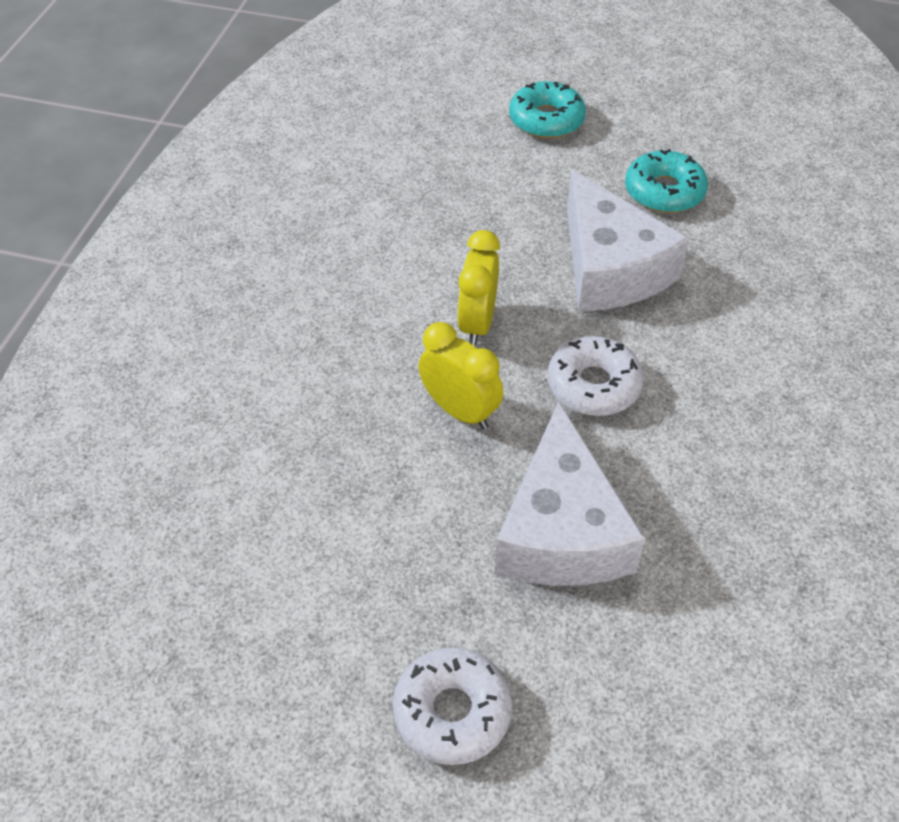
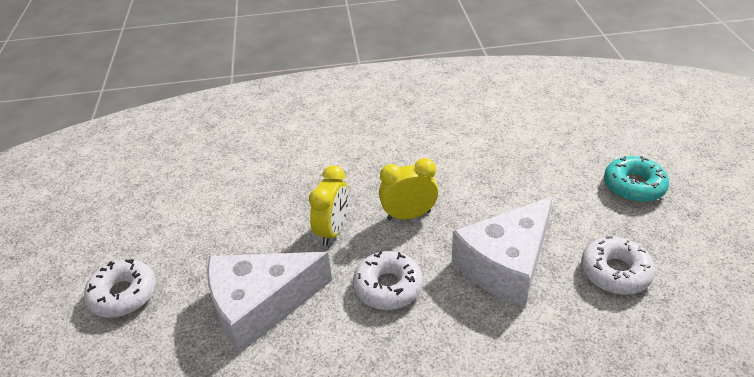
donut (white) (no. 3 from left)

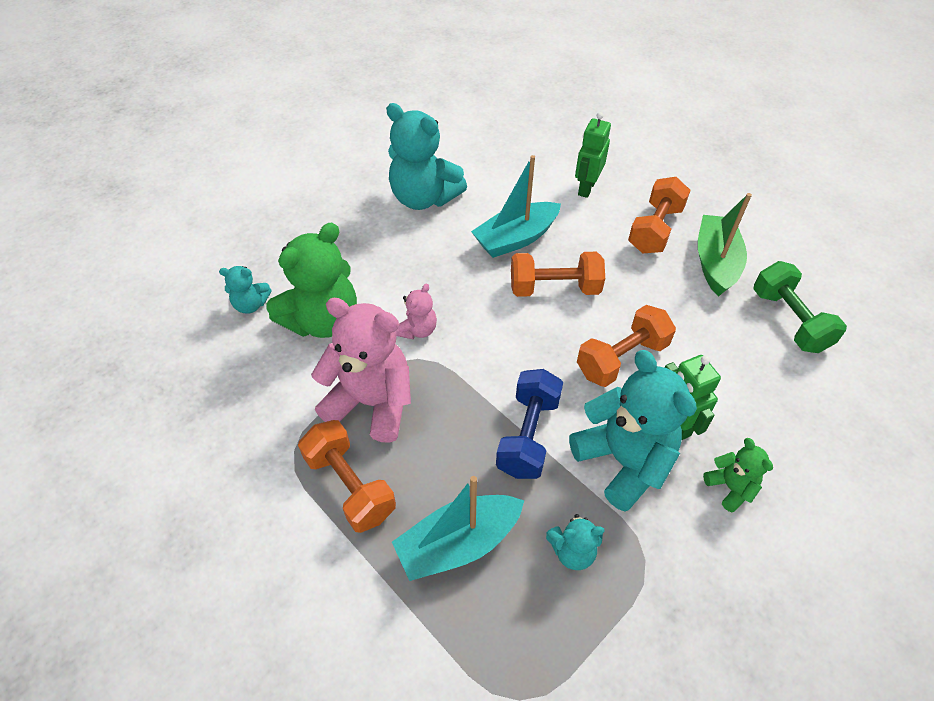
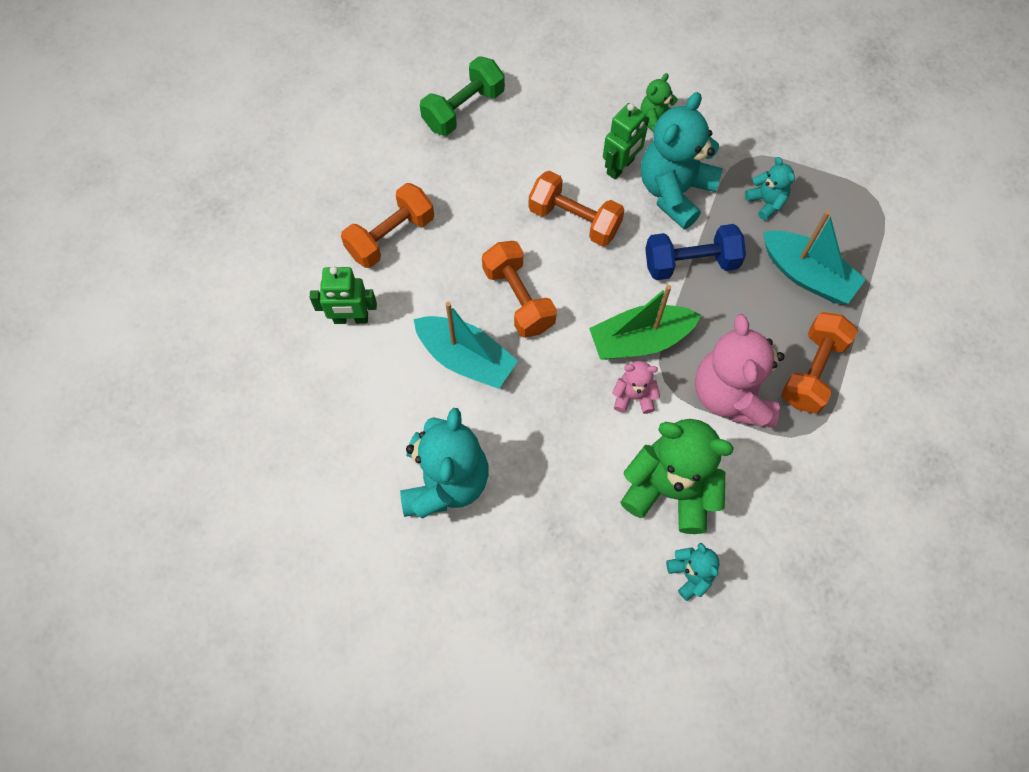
boat (green)
dumbbell (orange) (no. 1 from left)

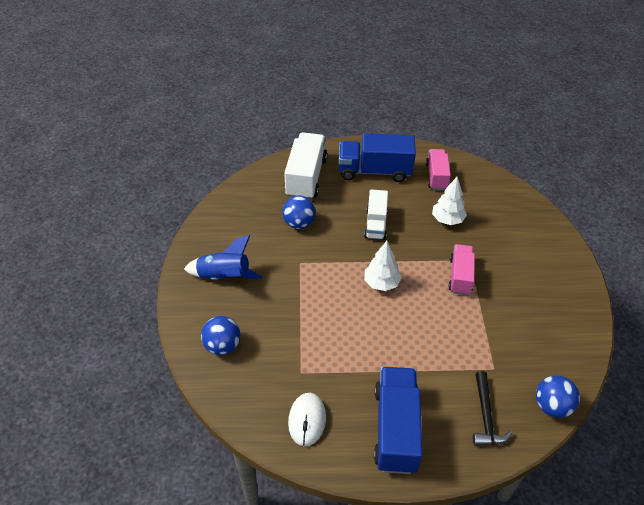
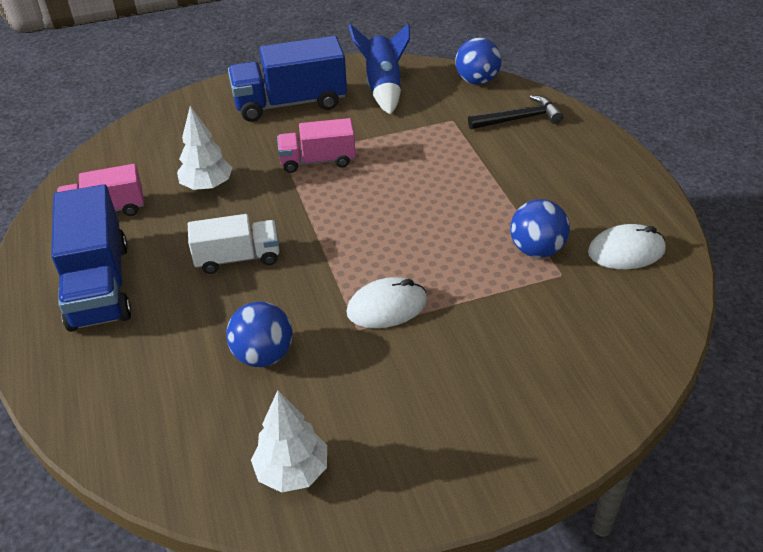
truck (white) (no. 1 from left in the first image)
mouse (white) (no. 1 from left)
rocket (blue)
ball (blue) (no. 3 from left)
tree (white) (no. 2 from left)
truck (blue) (no. 2 from left)

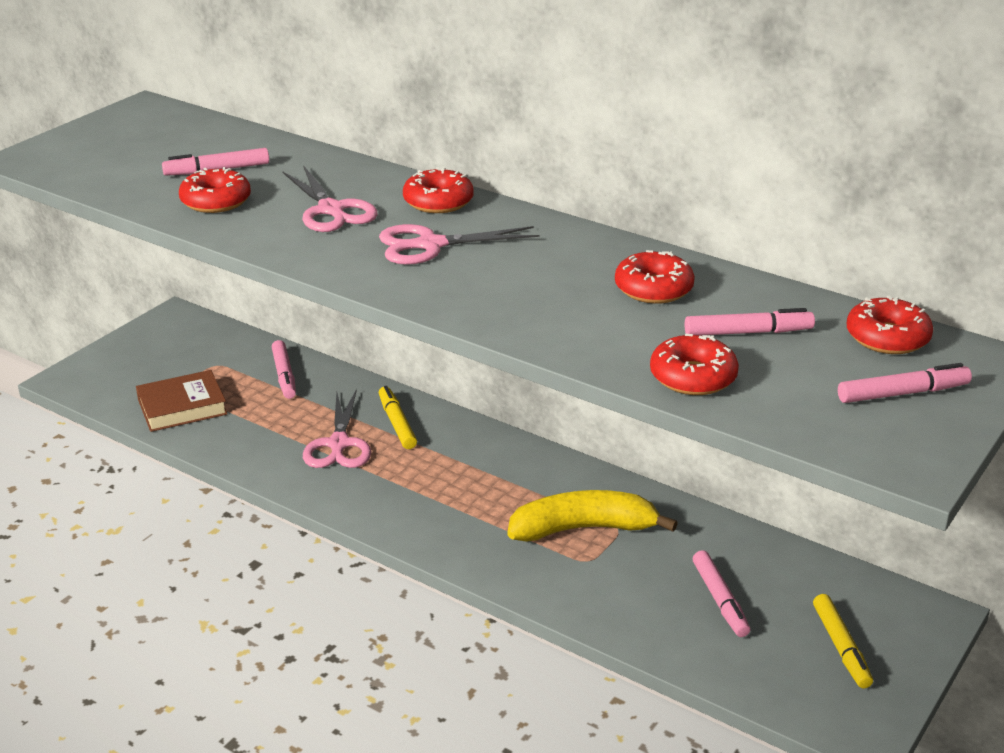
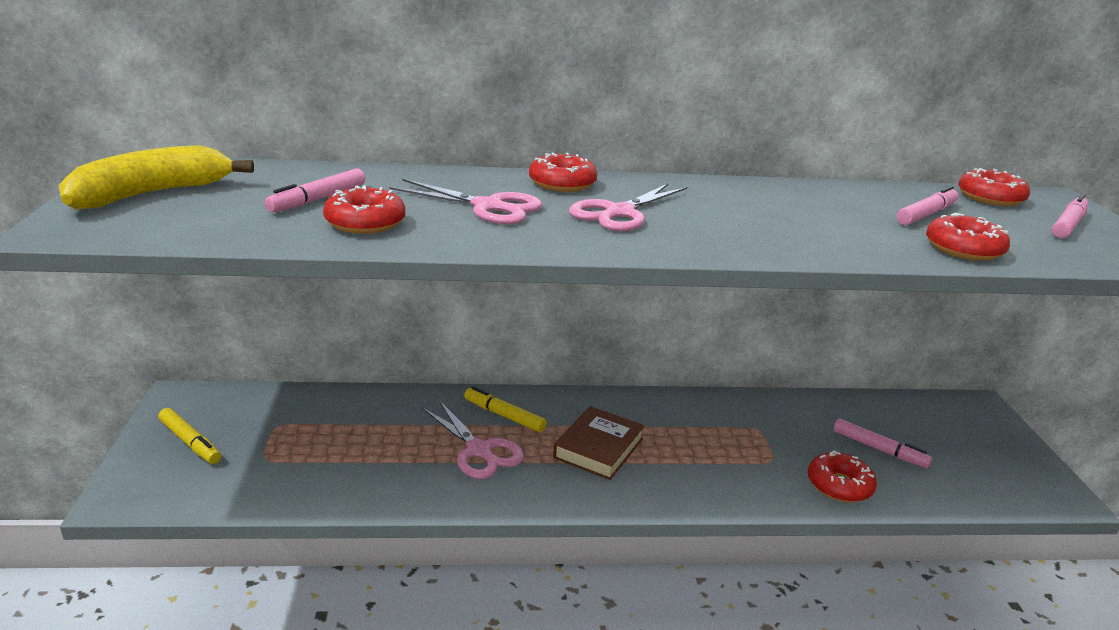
marker (pink) (no. 2 from left in the first image)
book (brown)
banana (yellow)
donut (red) (no. 3 from left)
marker (yellow) (no. 1 from left)

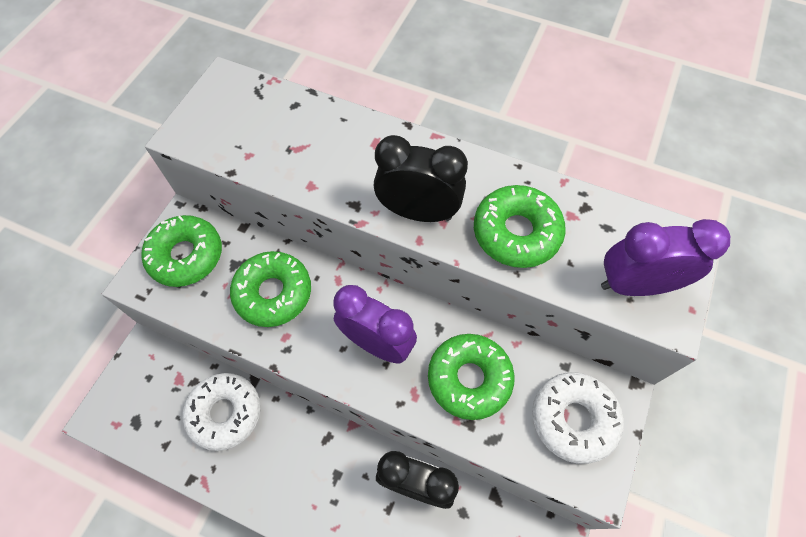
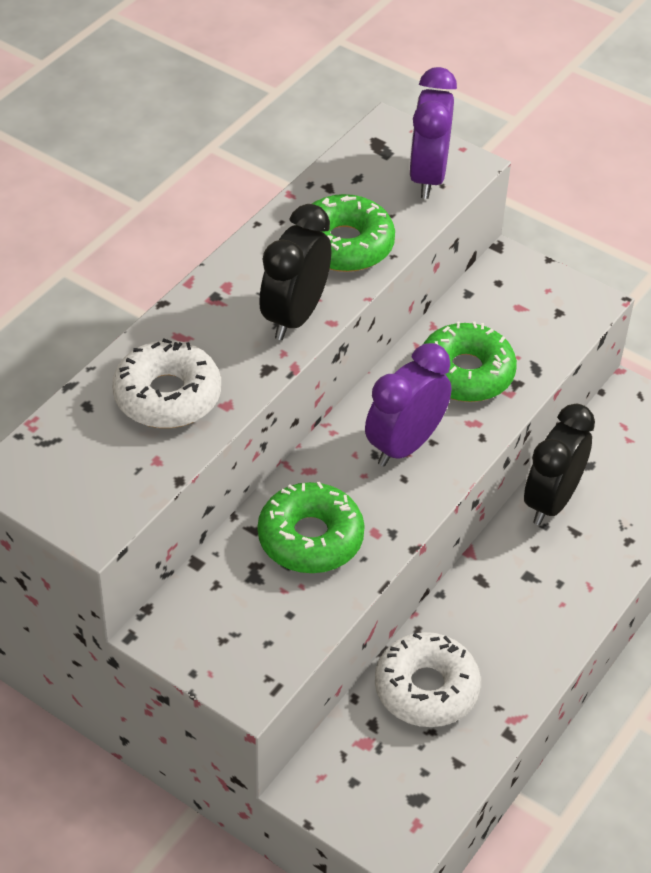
donut (green) (no. 1 from left in the first image)
donut (white) (no. 1 from left)

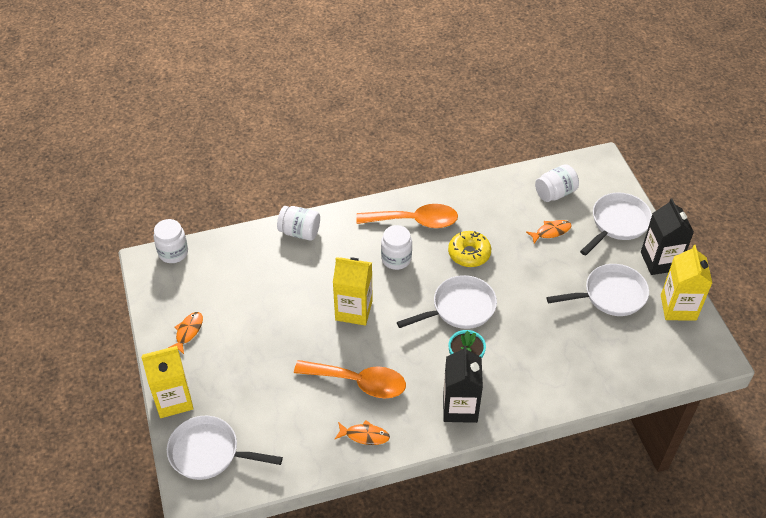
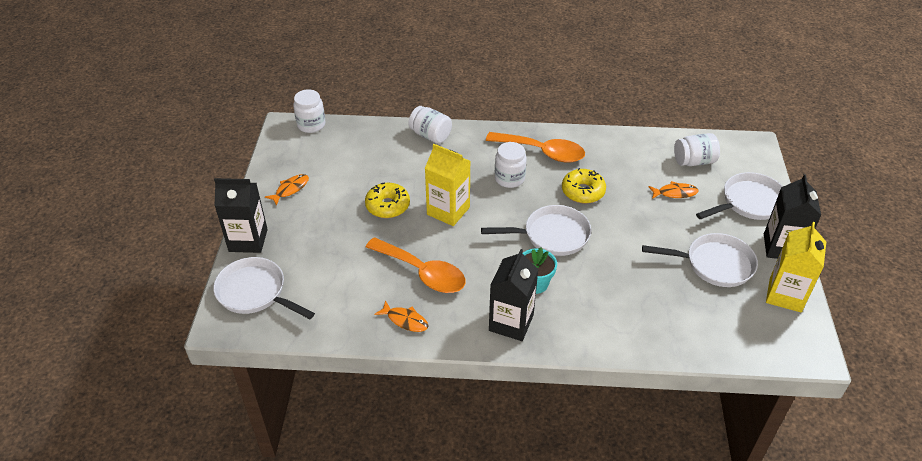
donut (yellow) (no. 1 from left)
carton (black) (no. 1 from left)

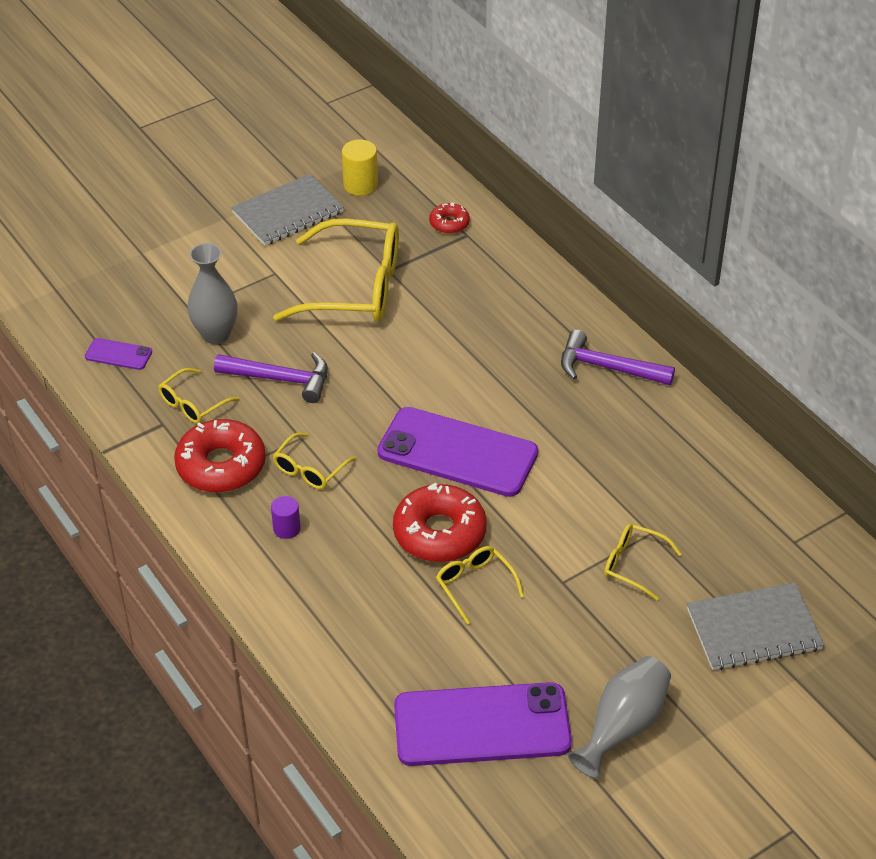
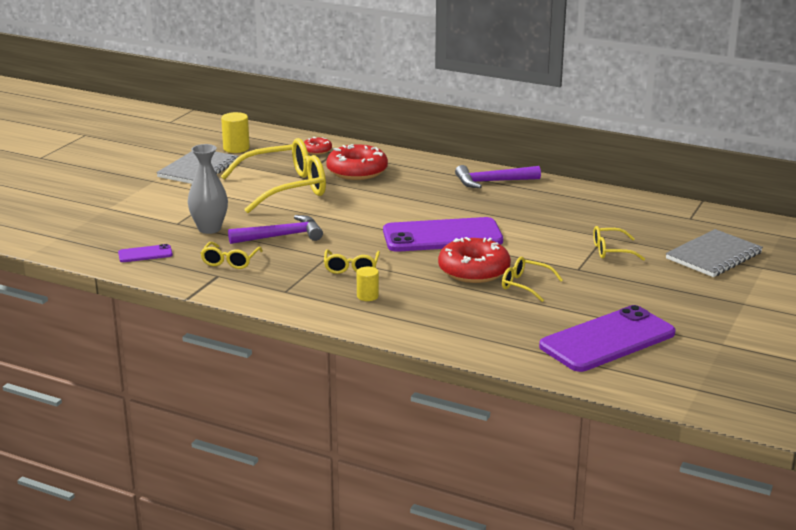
vase (grey) (no. 2 from left in the first image)
donut (red) (no. 2 from left)
cylinder (yellow) (no. 2 from left)

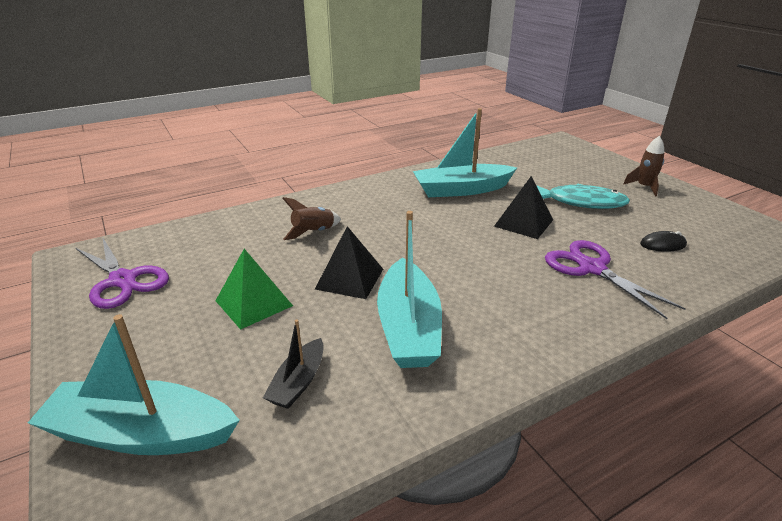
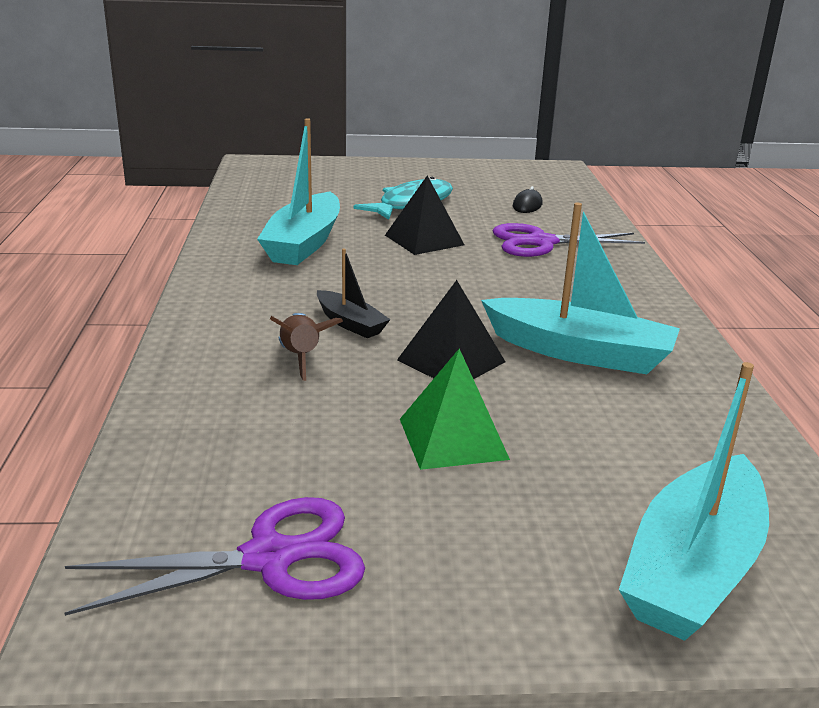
rocket (brown) (no. 2 from left in the first image)
boat (black)

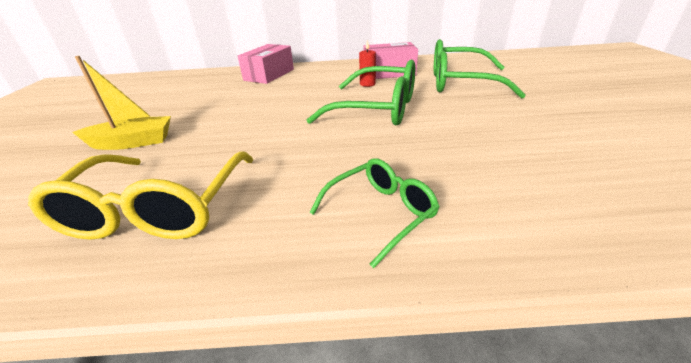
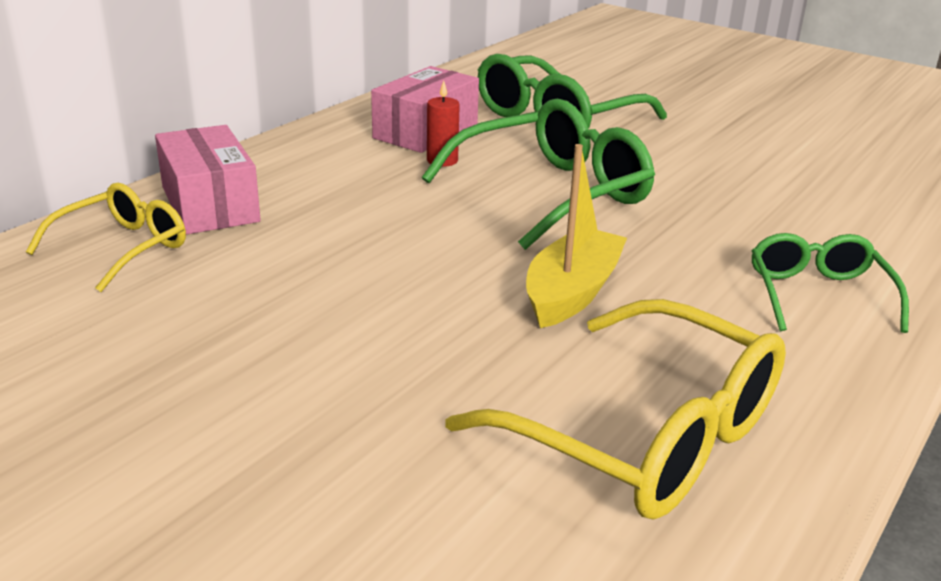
glasses (yellow) (no. 1 from left)
boat (yellow)

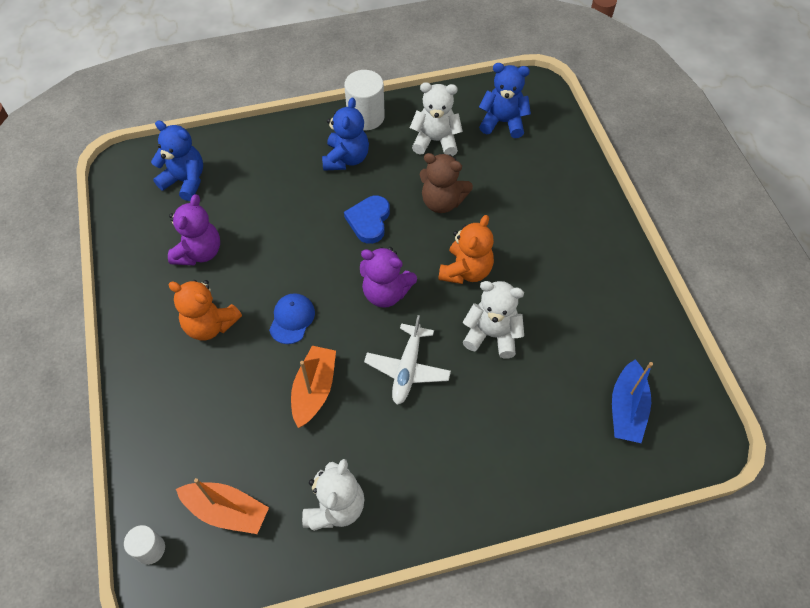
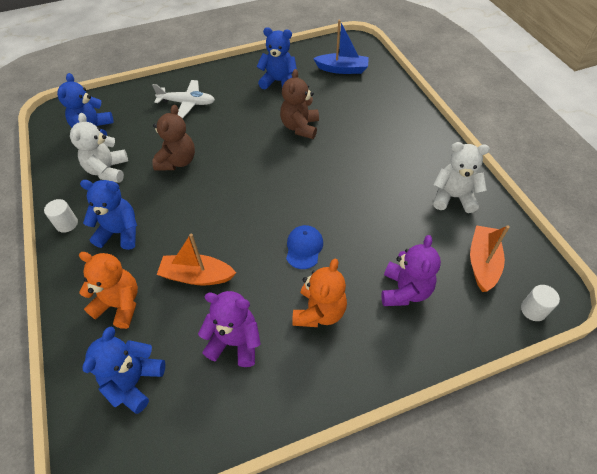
heart (blue)
teddy bear (blue) (no. 4 from left)
boat (orange) (no. 1 from left)
teddy bear (purple) (no. 2 from left)
plane (white)
teddy bear (orange) (no. 1 from left)
teddy bear (brown) (no. 2 from left)
cap (blue)
cylinder (white) (no. 1 from left)

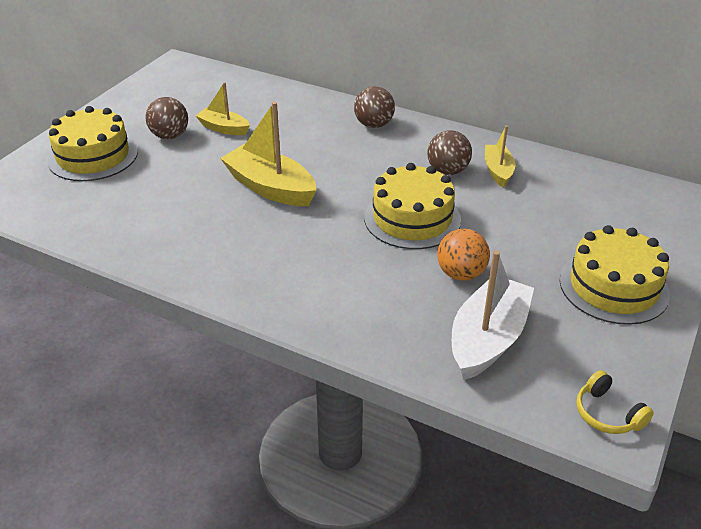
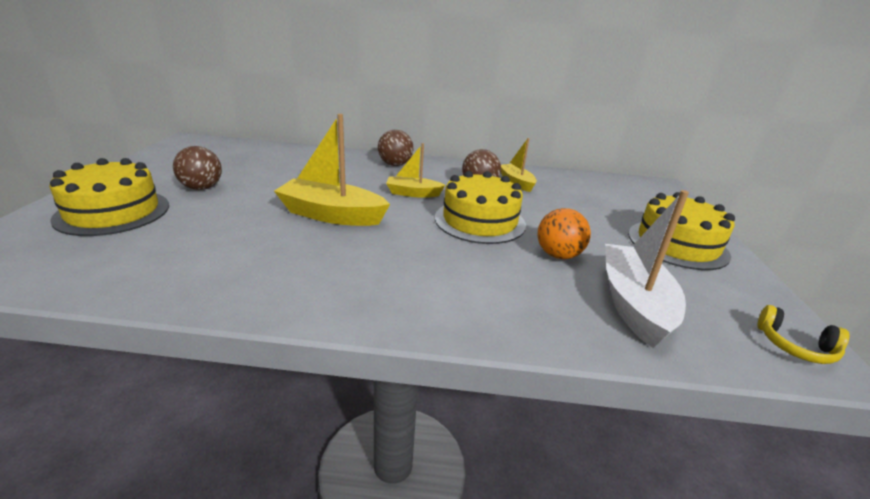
boat (yellow) (no. 2 from left)

